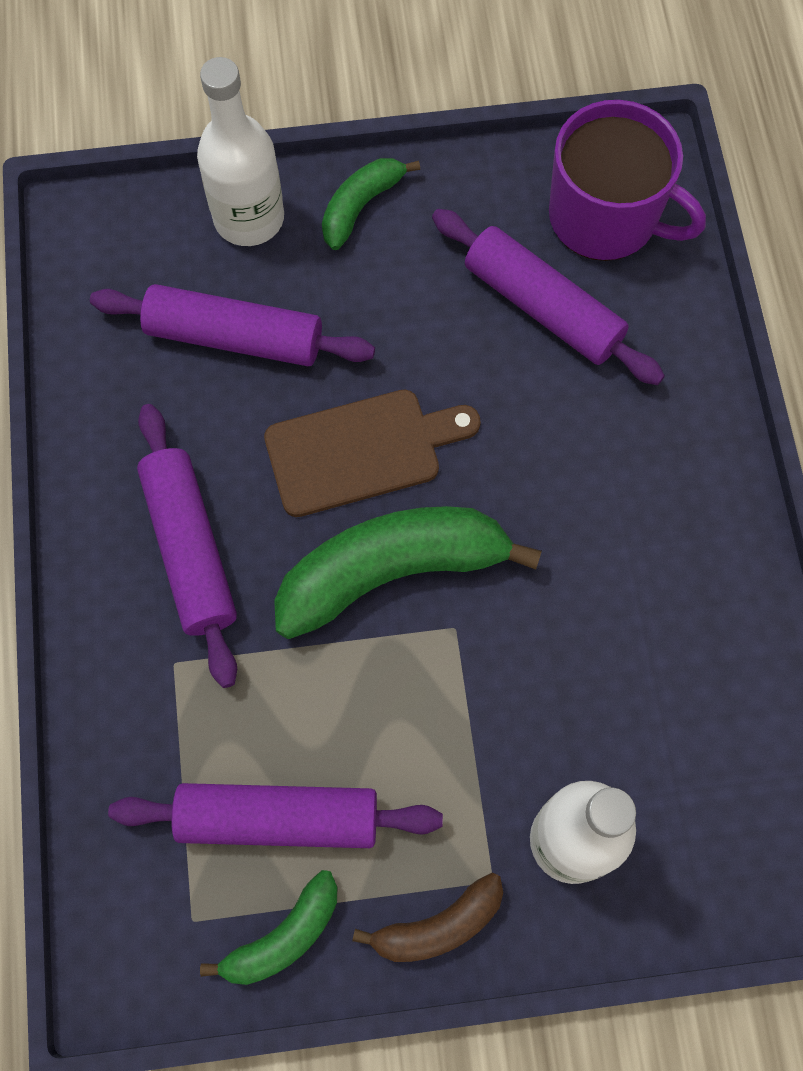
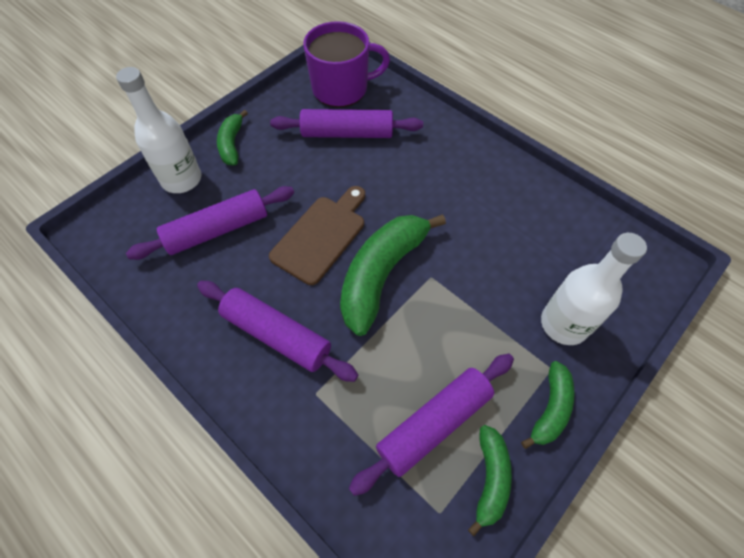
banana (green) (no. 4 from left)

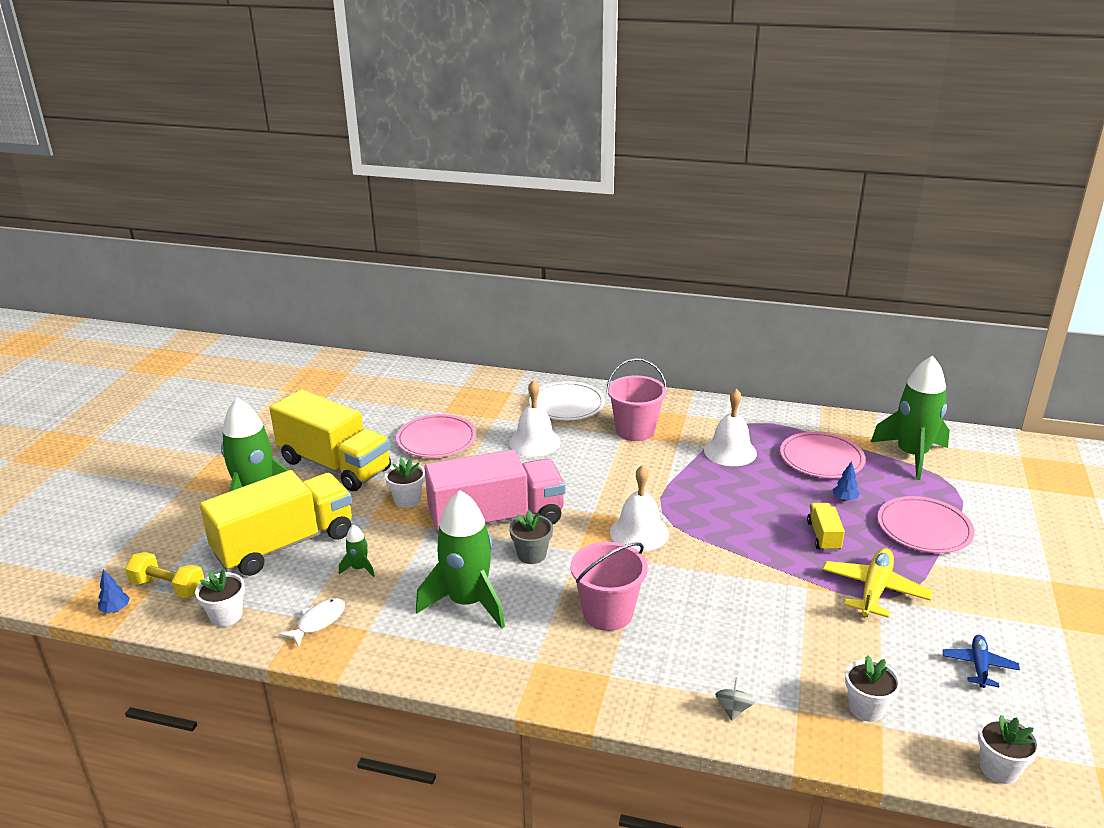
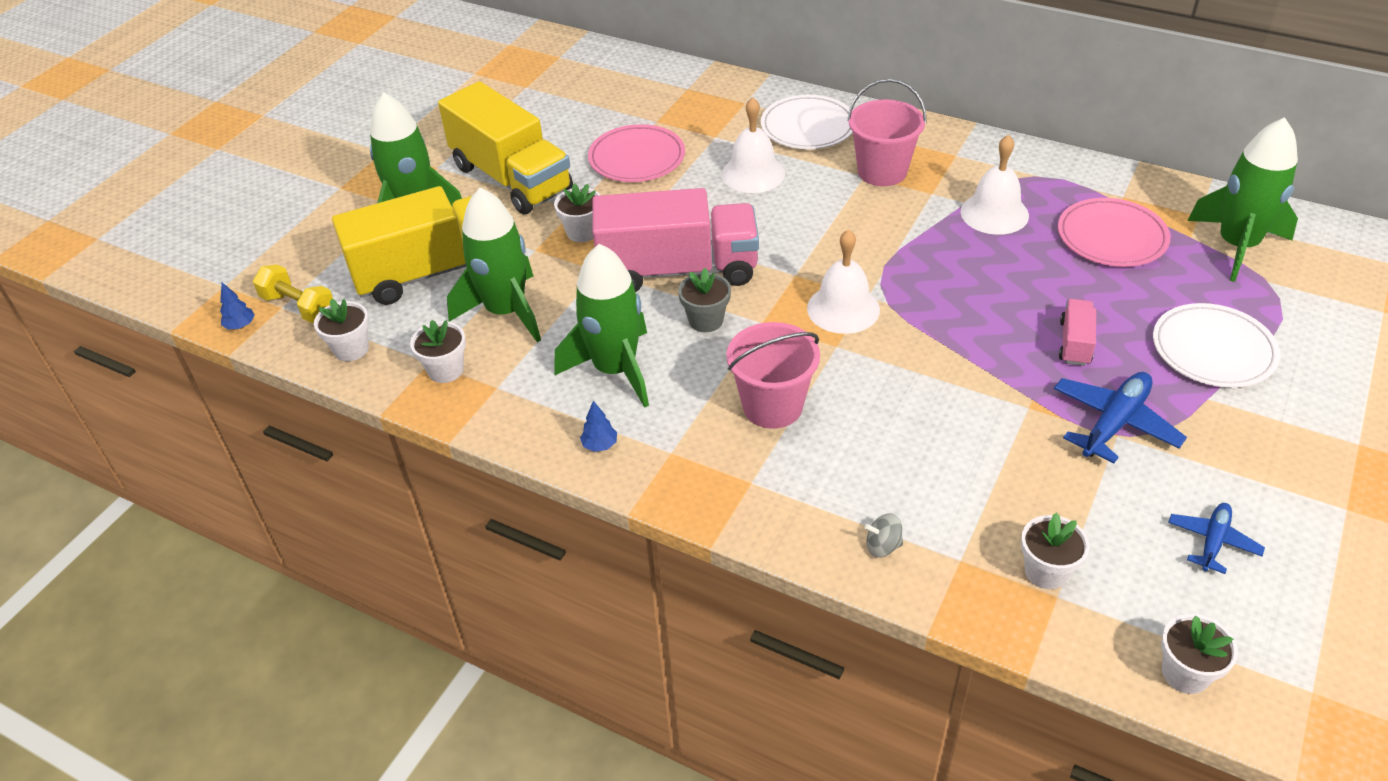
tree (blue) (no. 2 from left)
flower pot (white) (no. 2 from left)
truck (pink) (no. 2 from left)
plane (blue) (no. 1 from left)
plate (white) (no. 2 from left)
spinning top (grey)
rocket (green) (no. 2 from left)

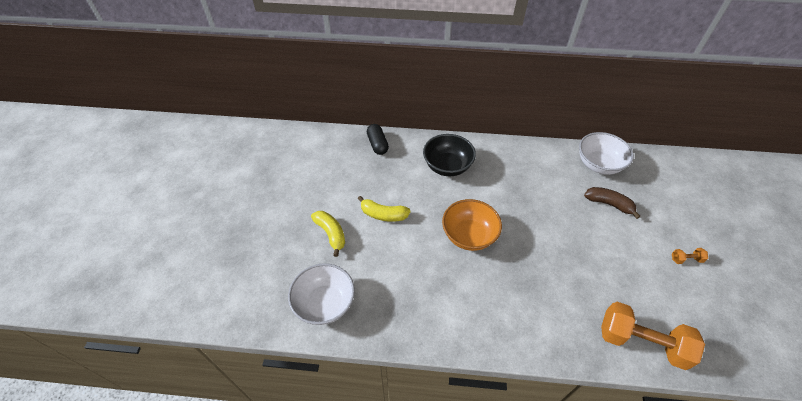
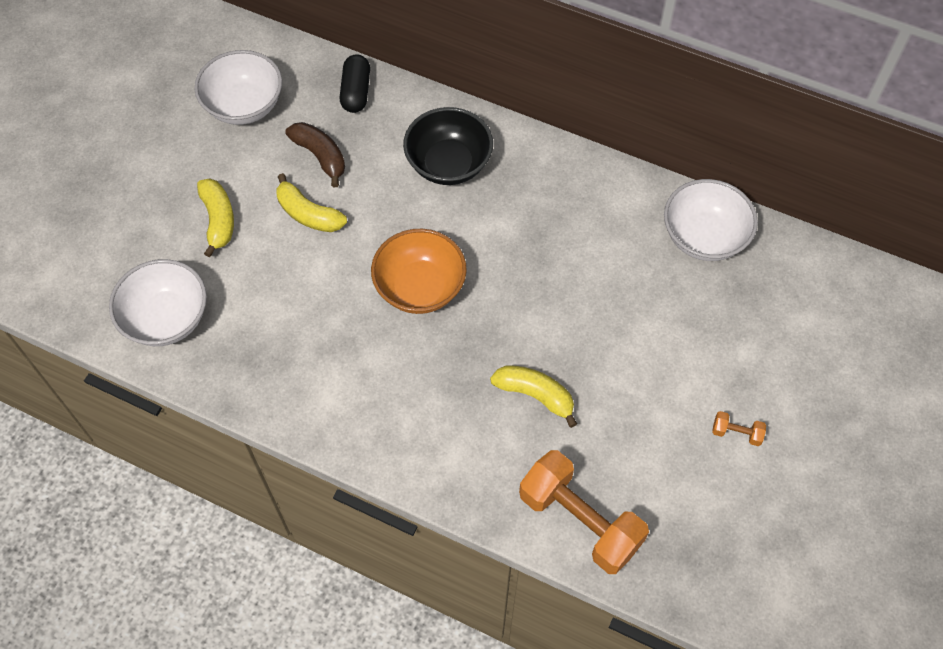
bowl (white) (no. 2 from left)
banana (yellow) (no. 3 from left)
banana (brown)

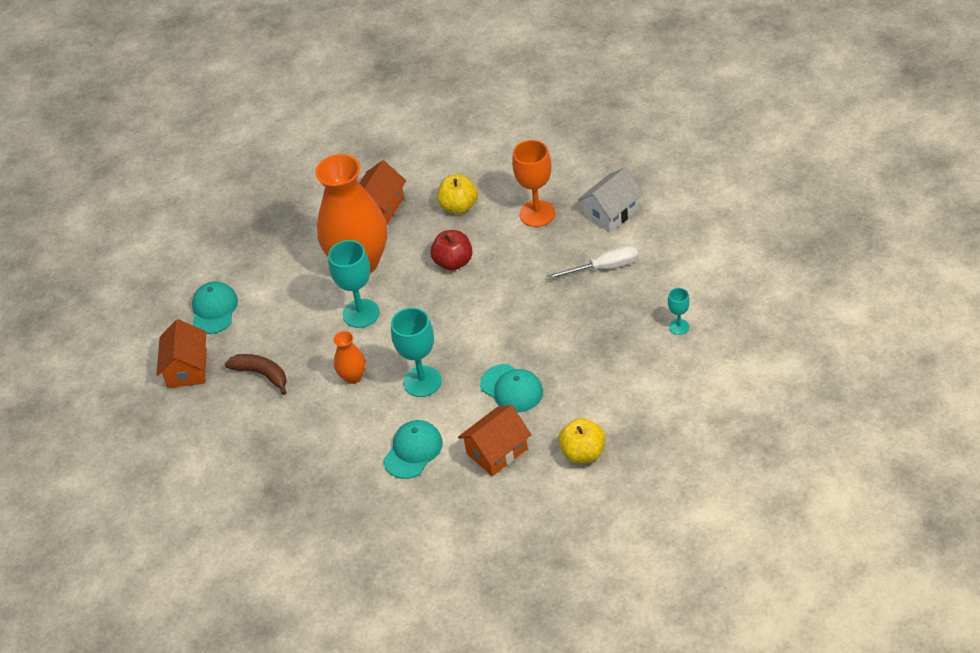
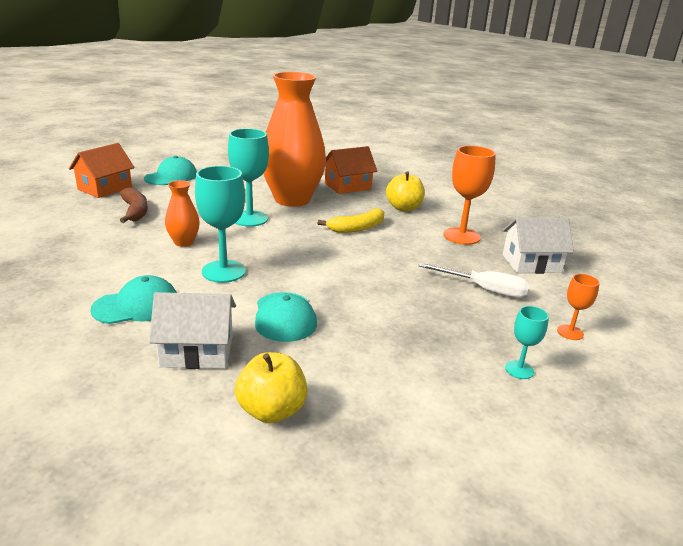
goblet (orange) (no. 2 from left)
banana (yellow)
house (white) (no. 1 from left)

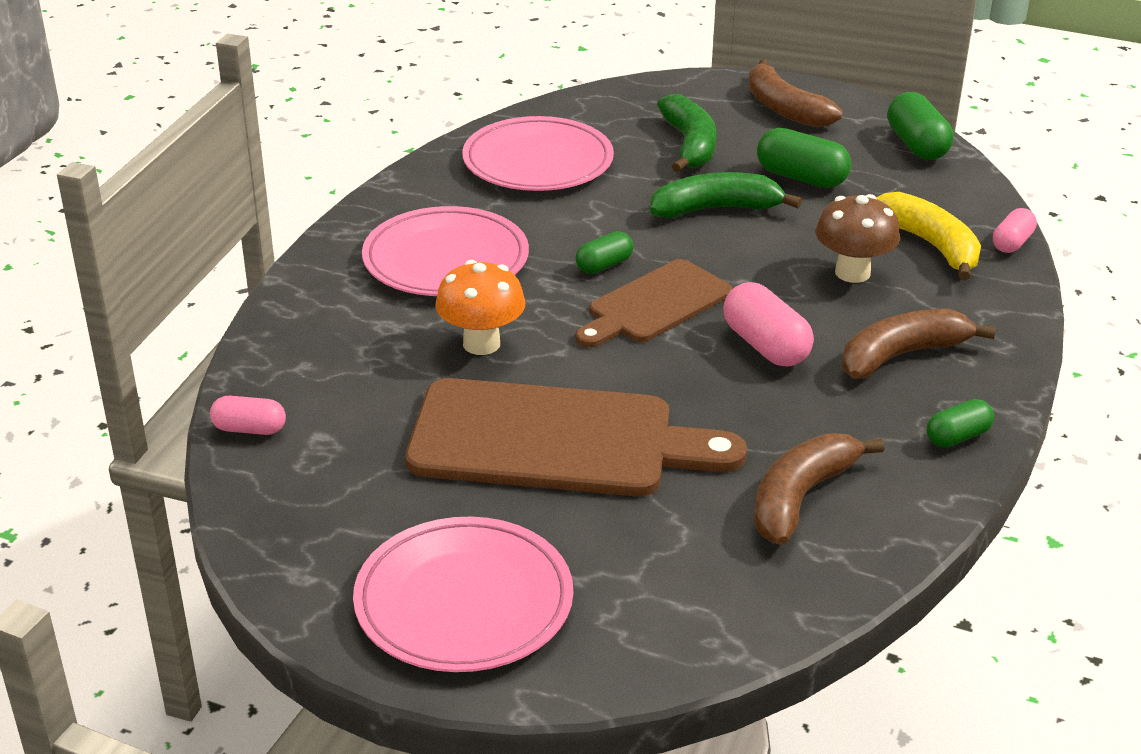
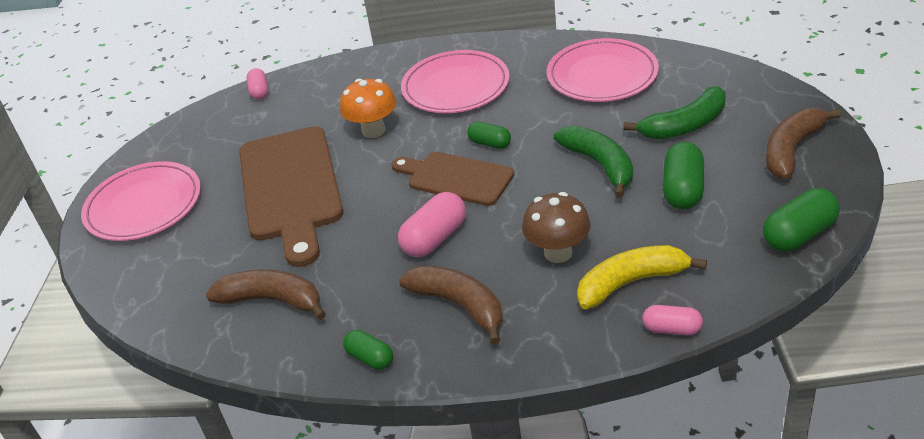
banana (yellow)

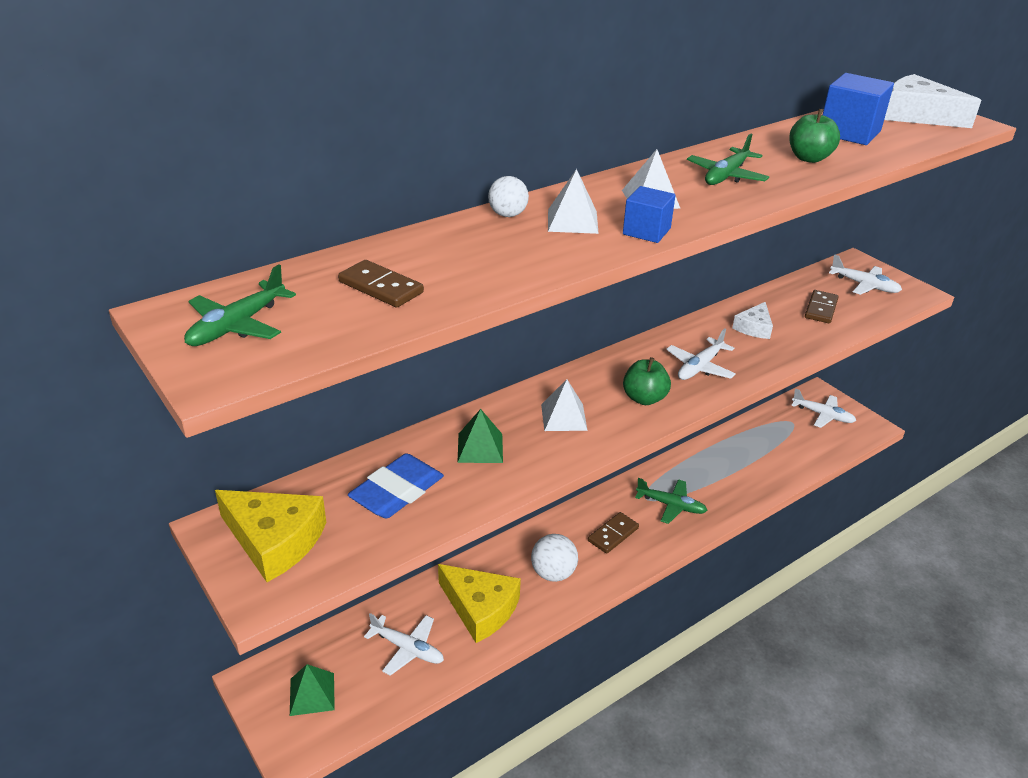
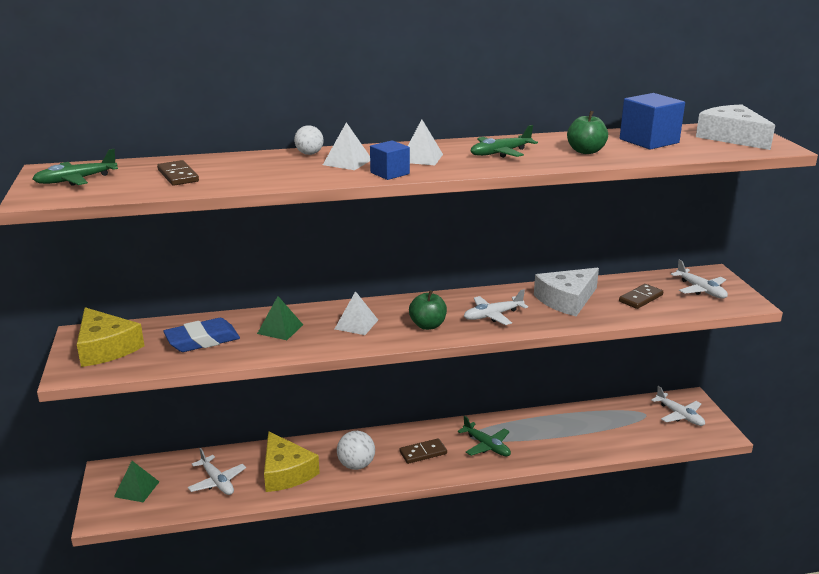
cheese (white) (no. 1 from left)

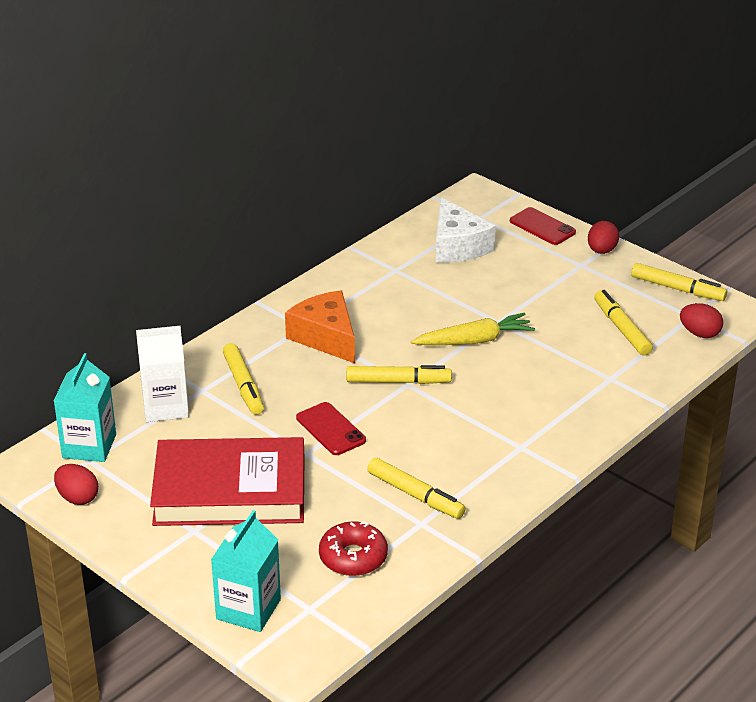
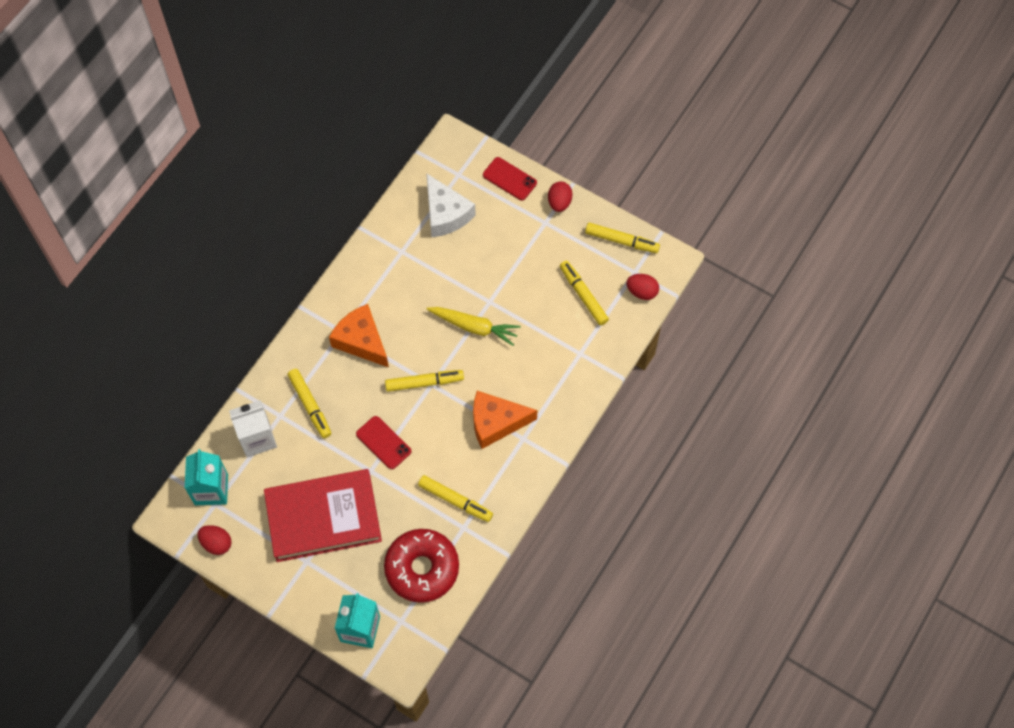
cheese (orange) (no. 2 from left)
carrot (yellow)
donut (red)

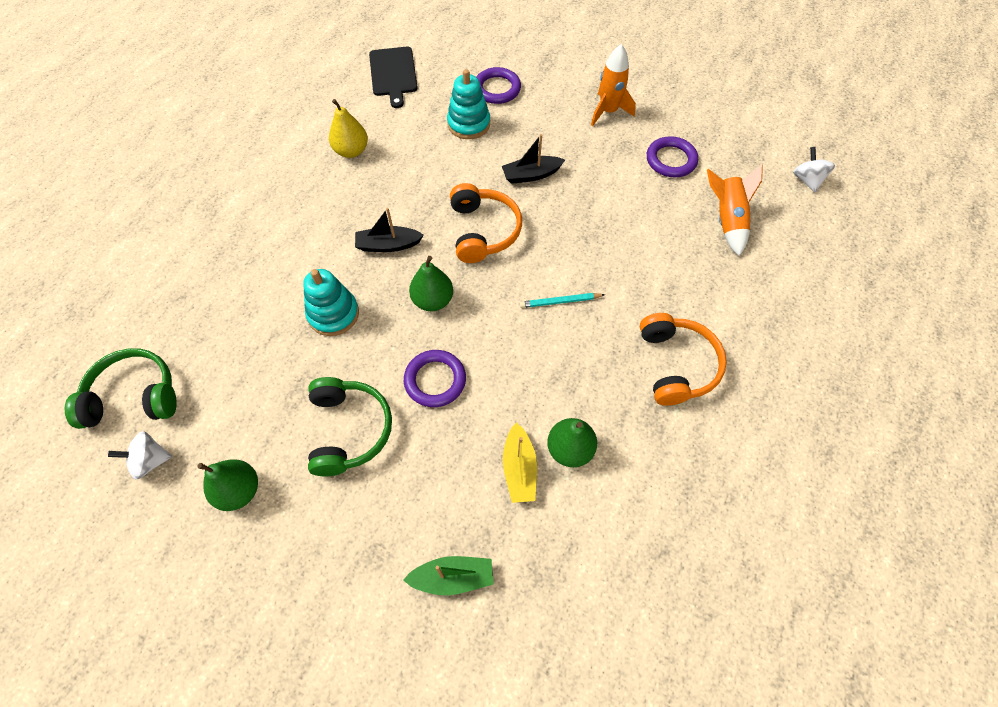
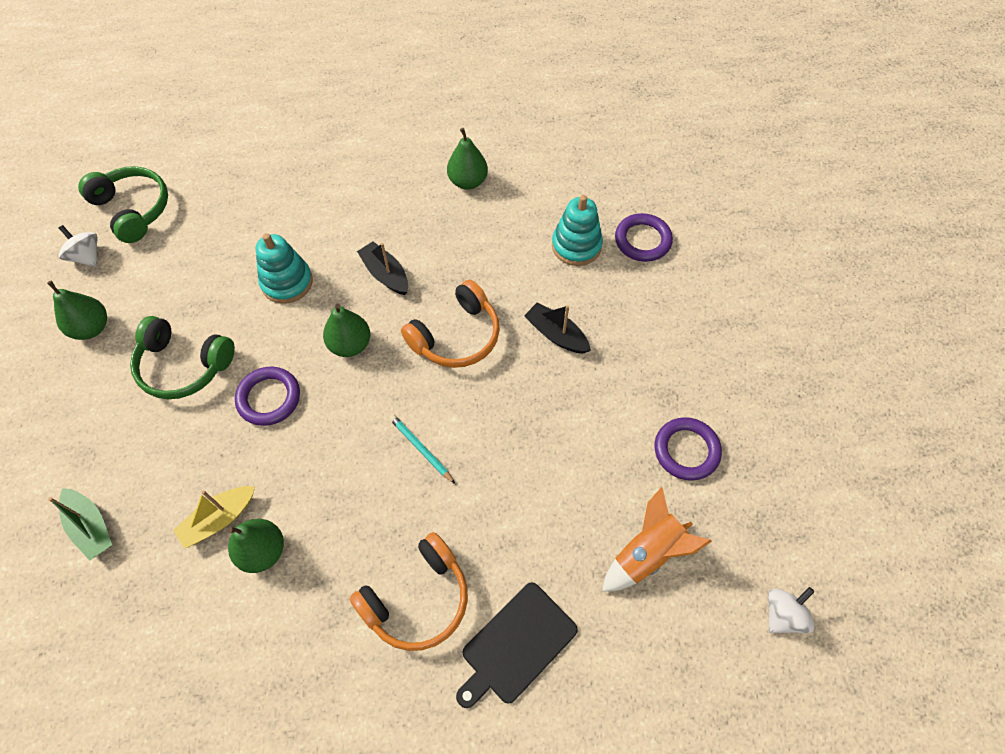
rocket (orange) (no. 1 from left in the first image)
cutting board (black)
pear (green) (no. 4 from left)
headphones (green) (no. 2 from left)

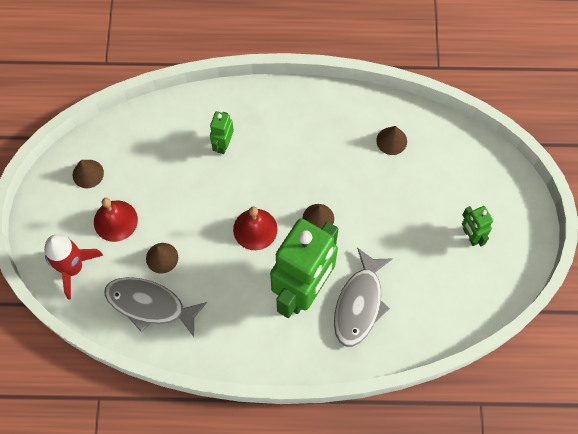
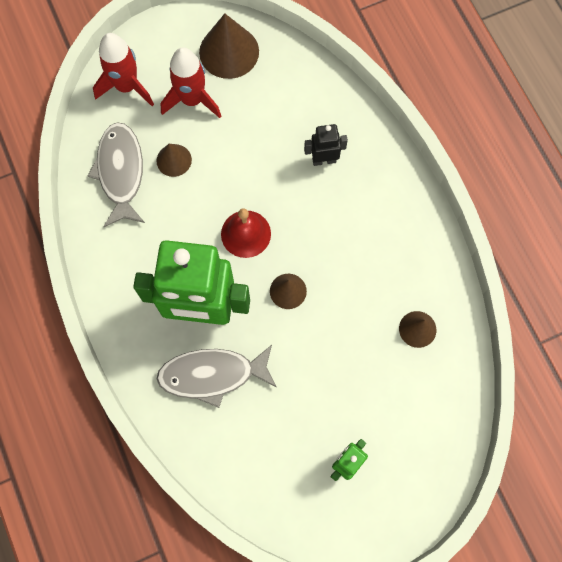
rocket (red) (no. 2 from left)
robot (black)
cone (brown) (no. 2 from left)

